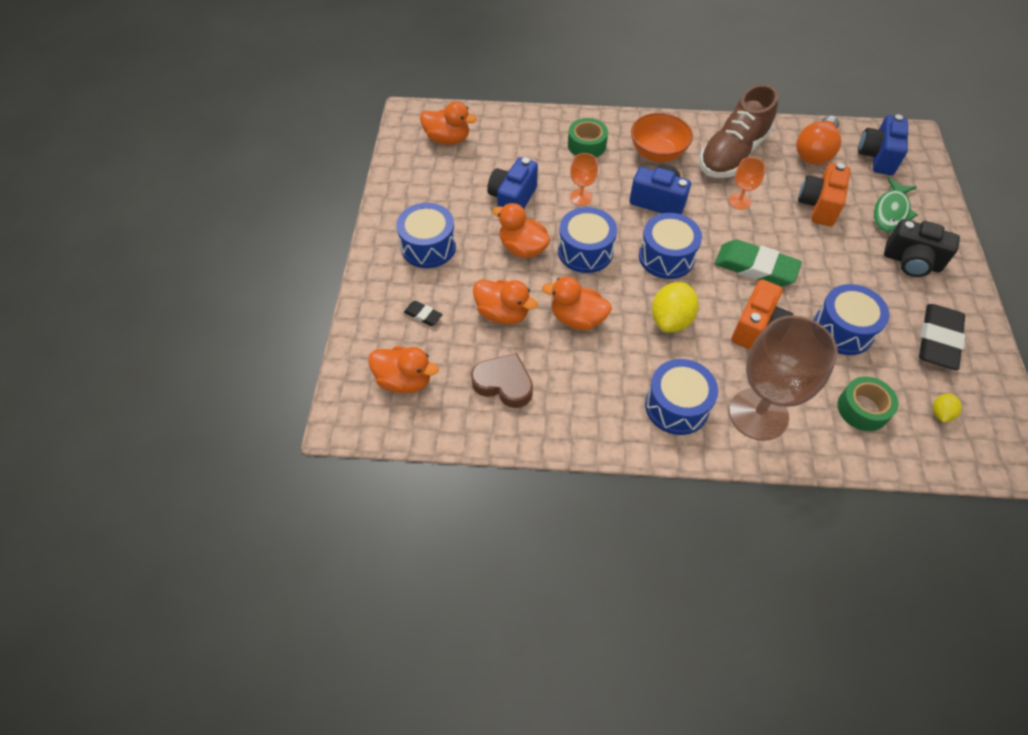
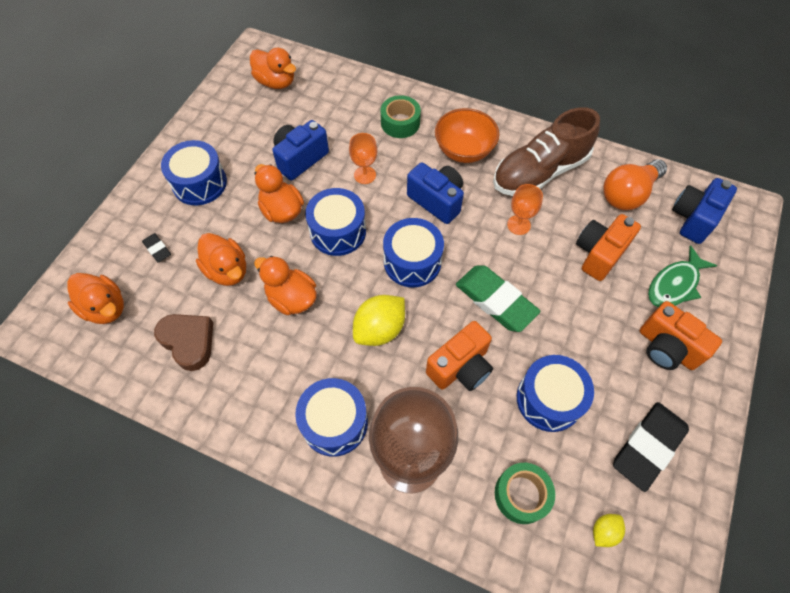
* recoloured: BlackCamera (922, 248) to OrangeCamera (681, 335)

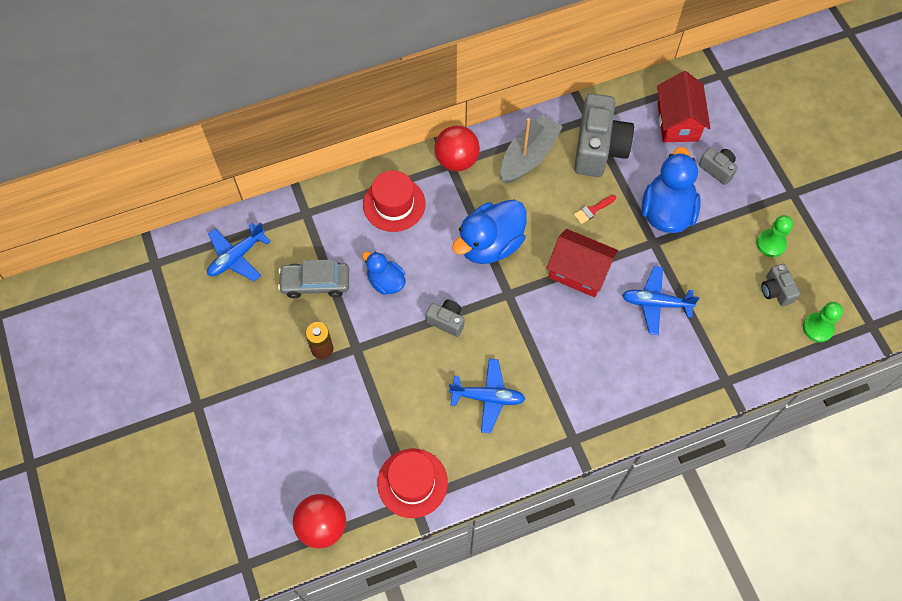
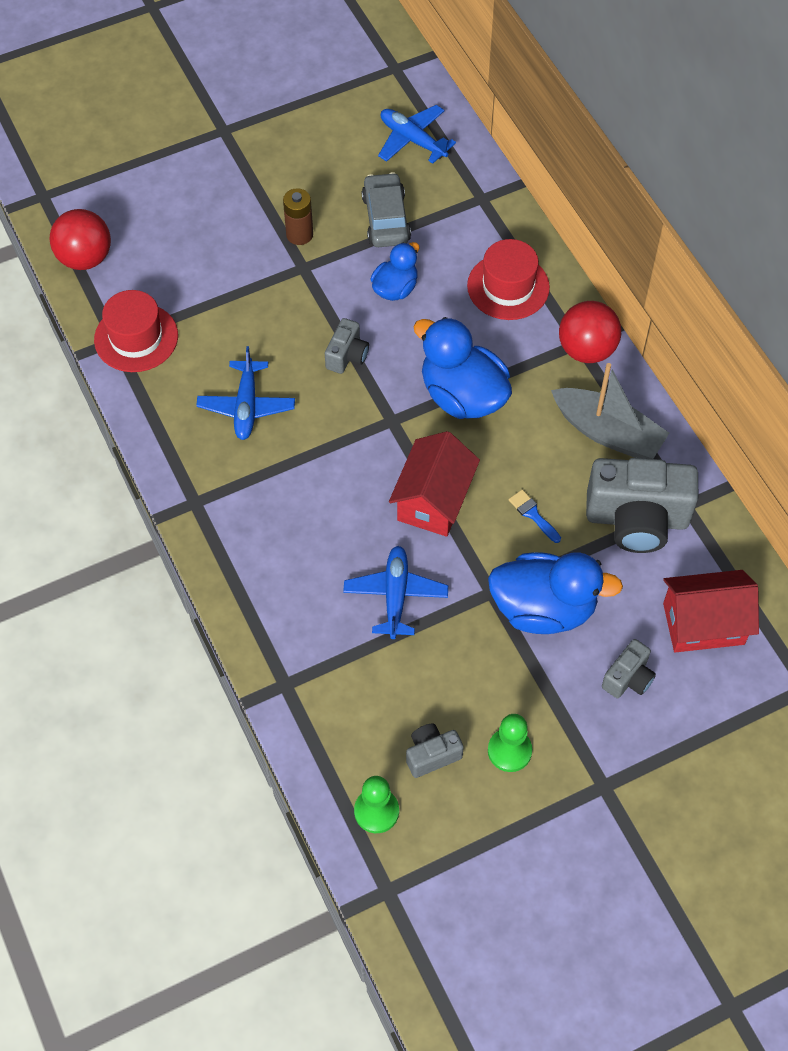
* recoloured: RedBrush (595, 209) to BlueBrush (535, 516)

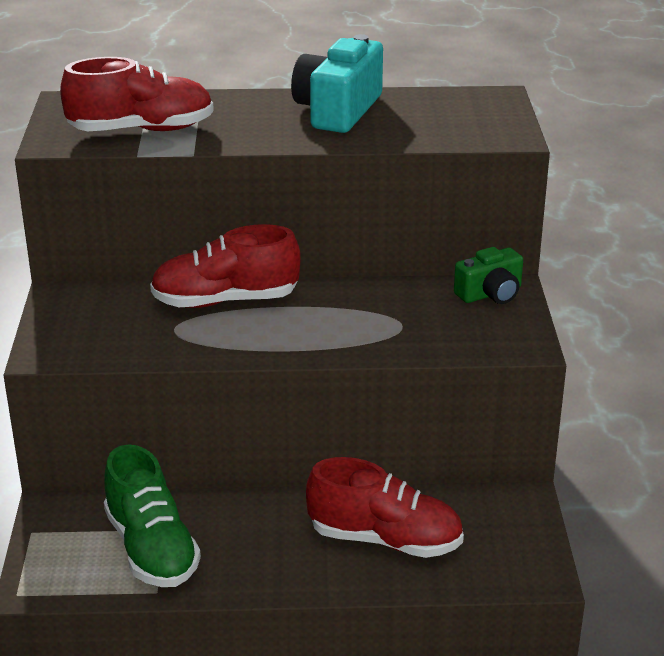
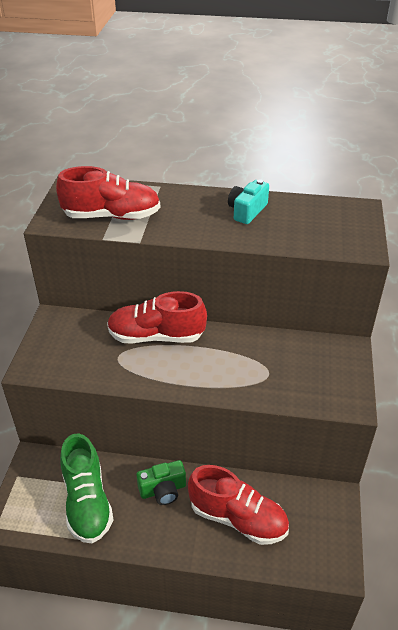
* moved: GreenCamera (488, 275) to (161, 482)
* resized: TurquoiseCamera (337, 83) = (248, 201) x0.62

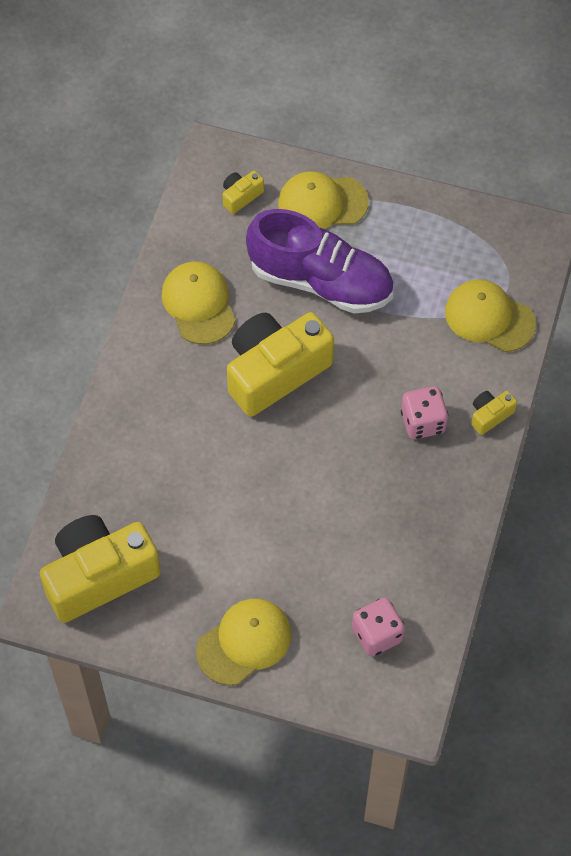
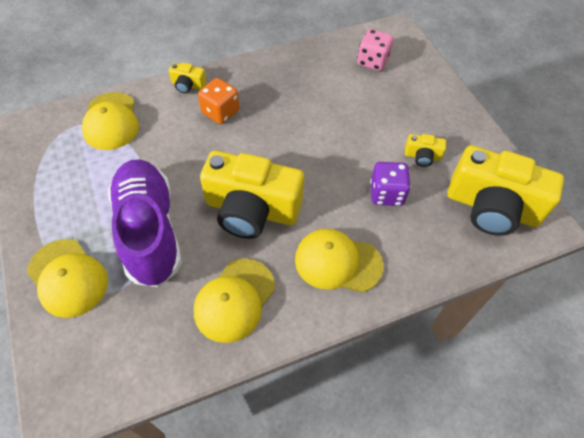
* recoloured: PinkDice (424, 412) to OrangeDice (218, 101)
* moved: YellowCap (243, 642) to (339, 261)
* added: PurpleDice (390, 184)
* moved: YellowCamera (243, 192) to (425, 150)

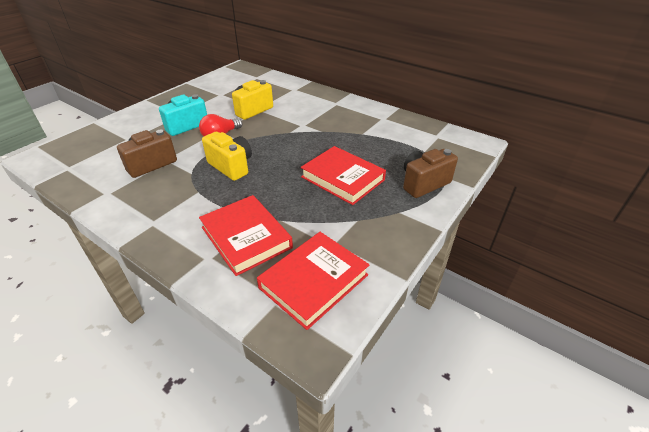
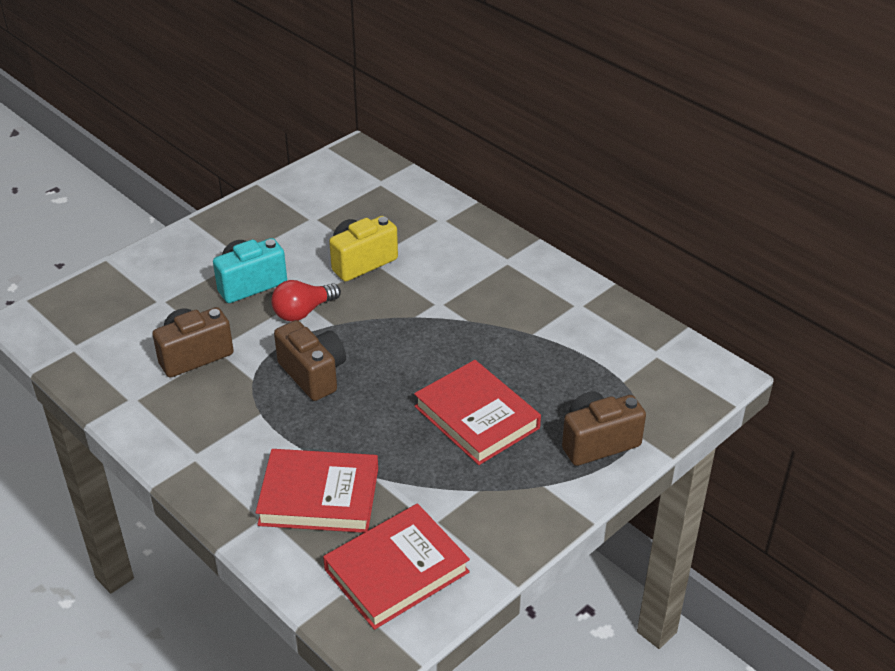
* turned: RedBook (246, 235) = (316, 491) 60 degrees counterclockwise
* recoloured: YellowCamera (227, 156) to BrownCamera (310, 360)

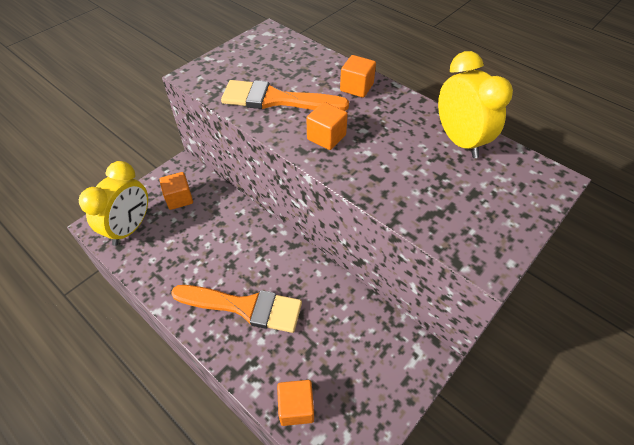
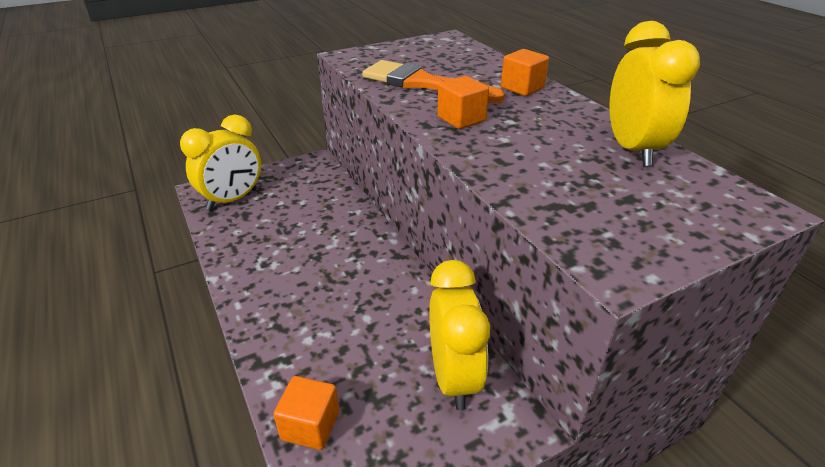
* added: YellowClock (459, 335)
* removed: OrangeCube (176, 191)
* removed: OrangeBrush (236, 309)

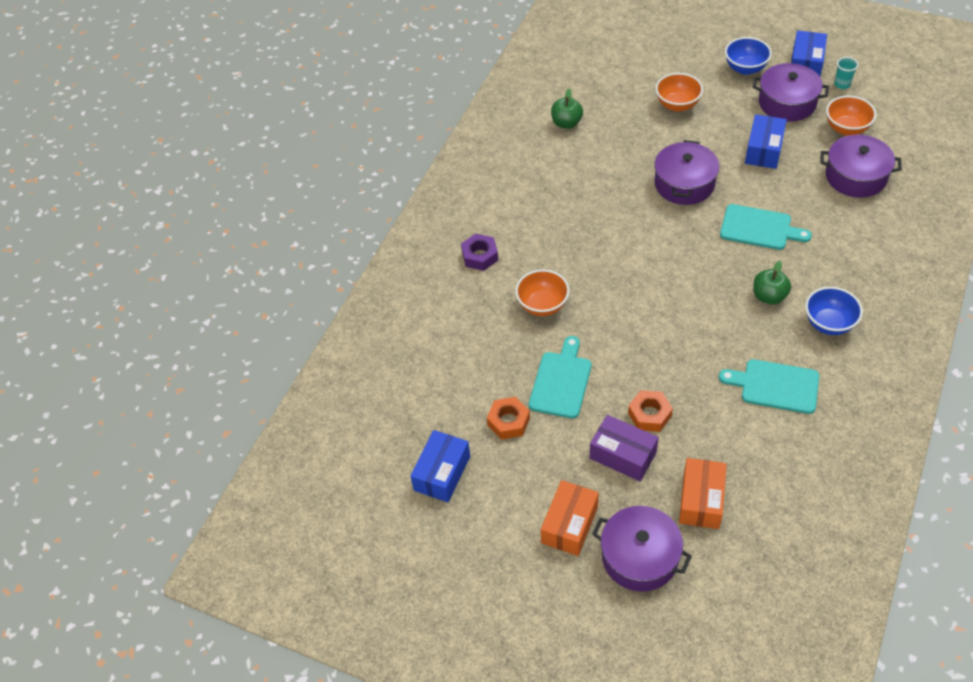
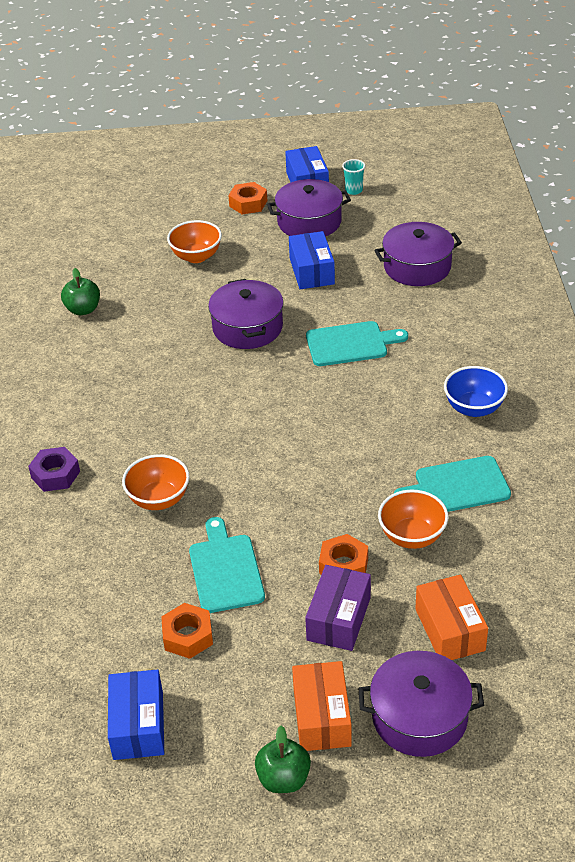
* replaced: BlueBowl (748, 56) to OrangeNut (247, 198)
* moved: GreenApple (772, 283) to (283, 759)
* turned: PurpleBox (624, 448) = (338, 608) 75 degrees counterclockwise
* moved: OrangeBowl (851, 116) to (413, 519)

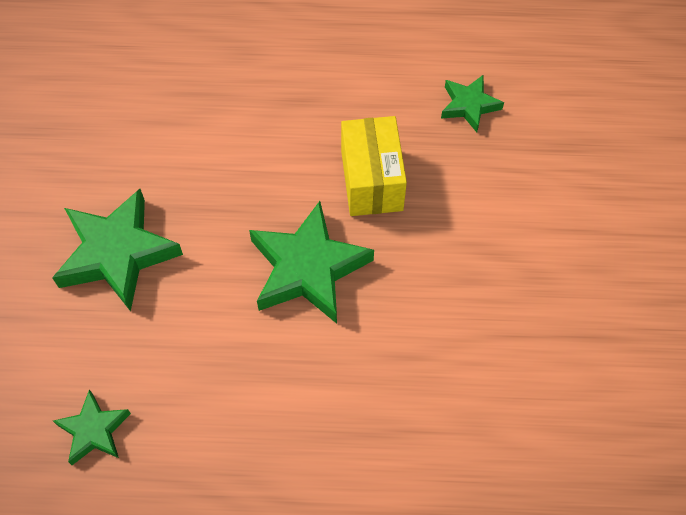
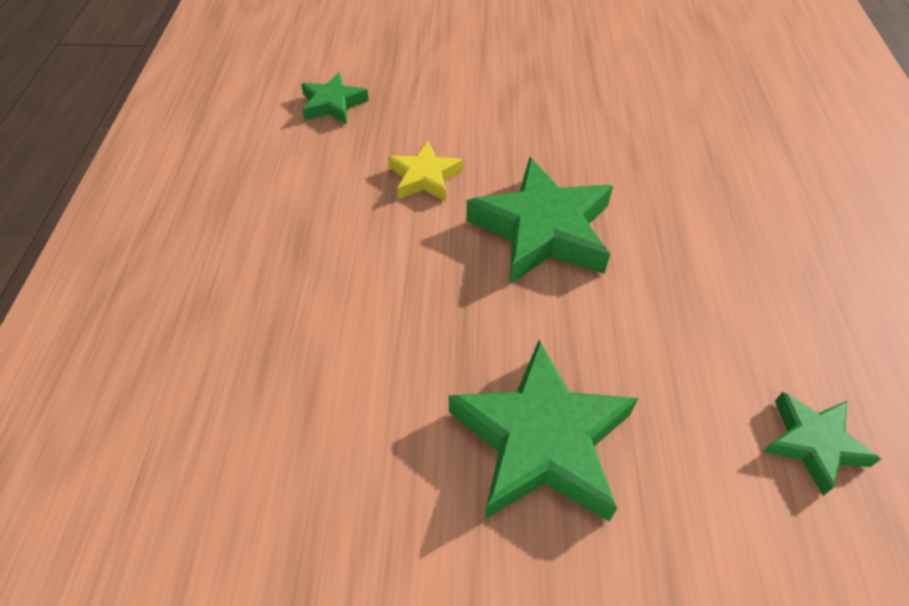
* replaced: YellowBox (374, 166) to YellowStar (425, 171)

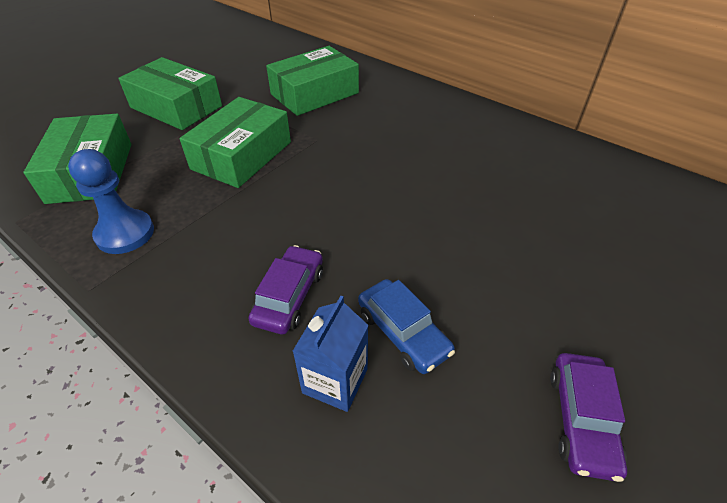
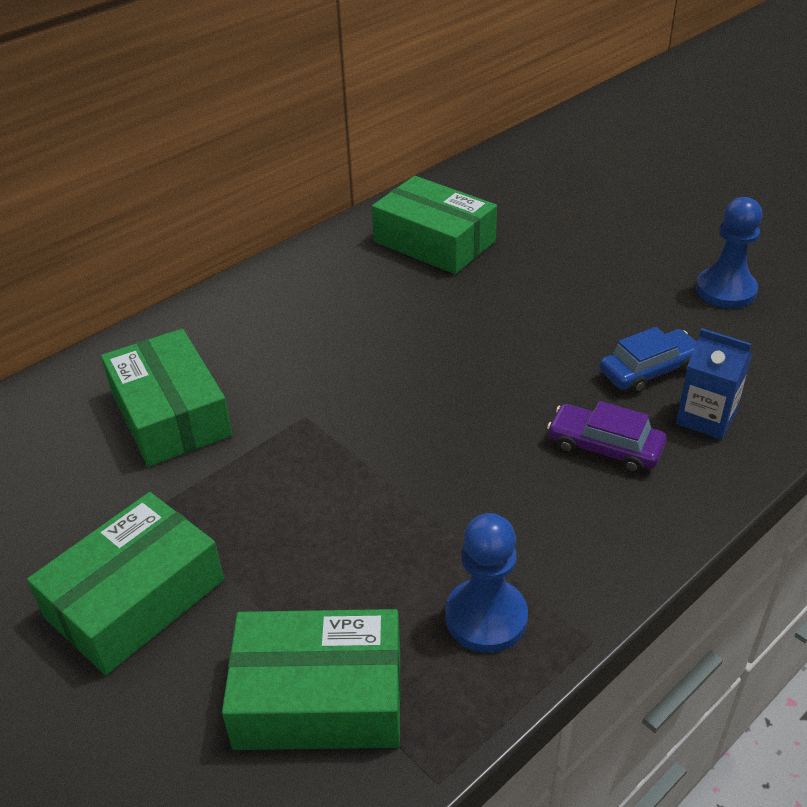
* moved: GreenBox (235, 142) to (434, 225)
* replaced: PurpleCar (588, 417) to BluePawn (729, 252)

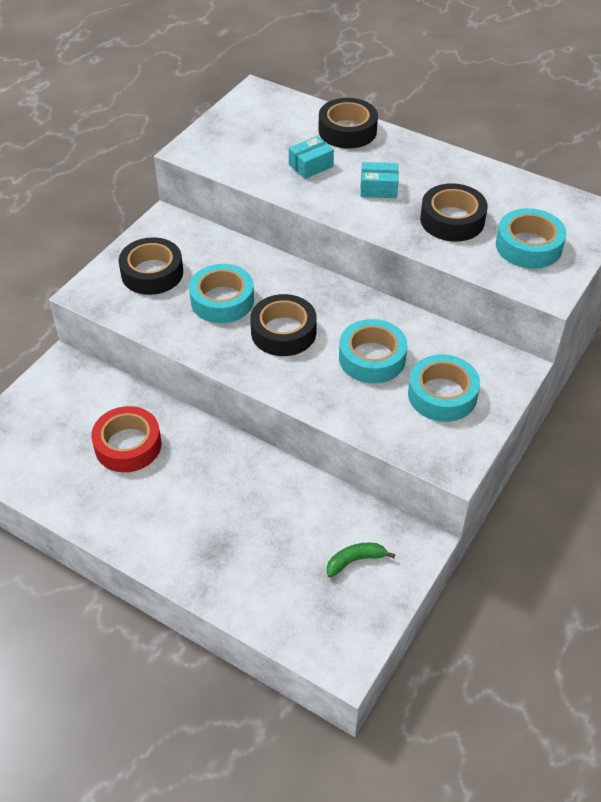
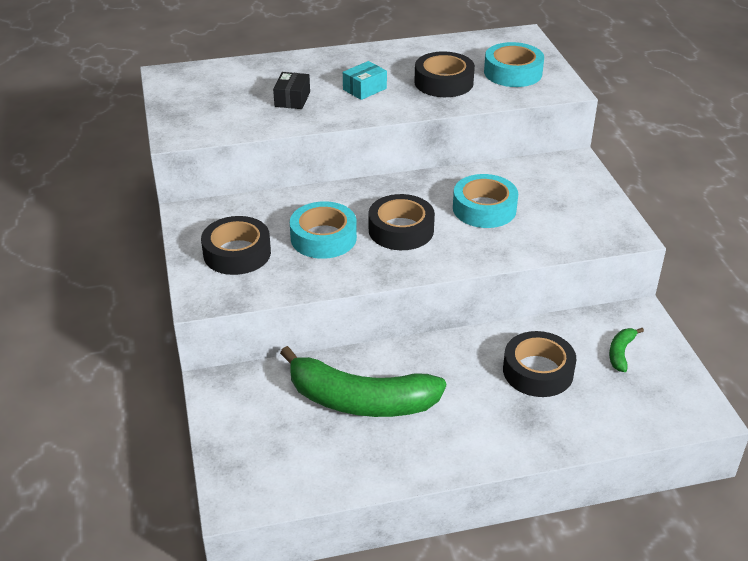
* recoloured: TurquoiseBox (311, 157) to BlackBox (291, 90)
* replaced: RedTape (126, 439) to GreenBanana (363, 381)
* moved: BlackTape (348, 123) to (539, 364)
* removed: TurquoiseTape (444, 388)

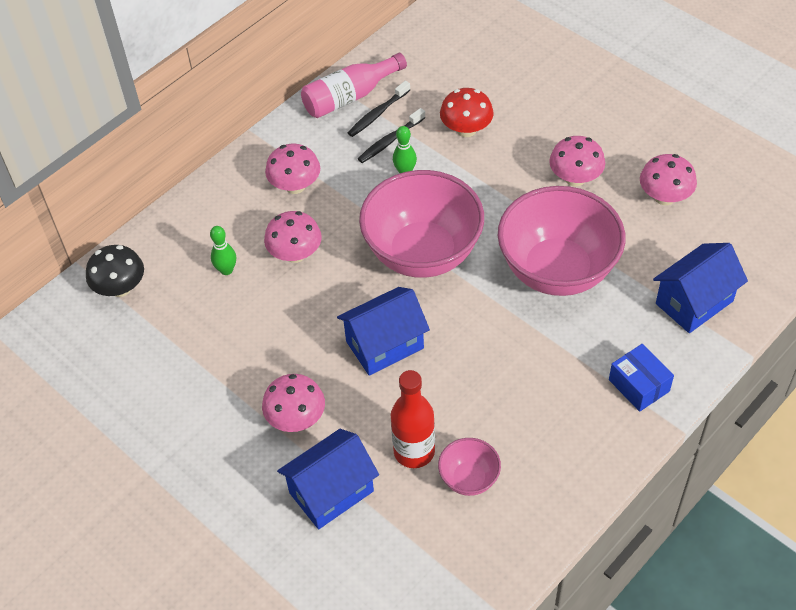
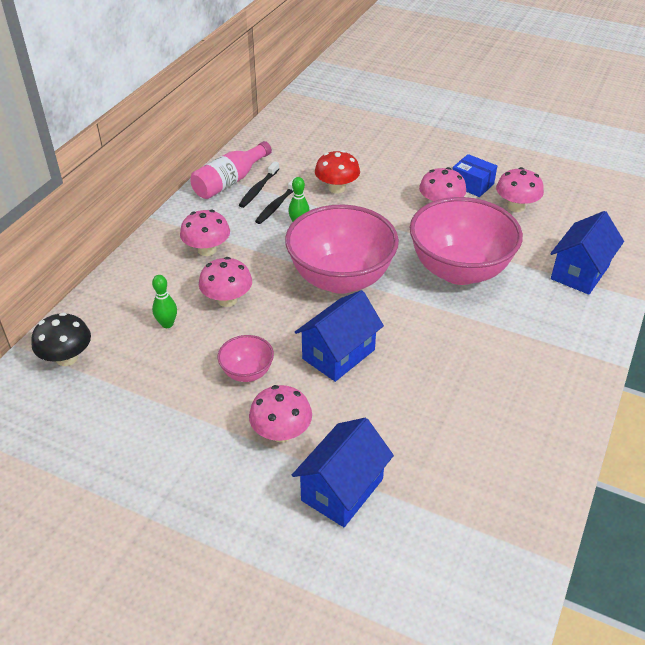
* moved: PinkBowl (469, 467) to (246, 358)
* moved: BlueBox (641, 378) to (475, 175)
* removed: RedBottle (413, 419)

